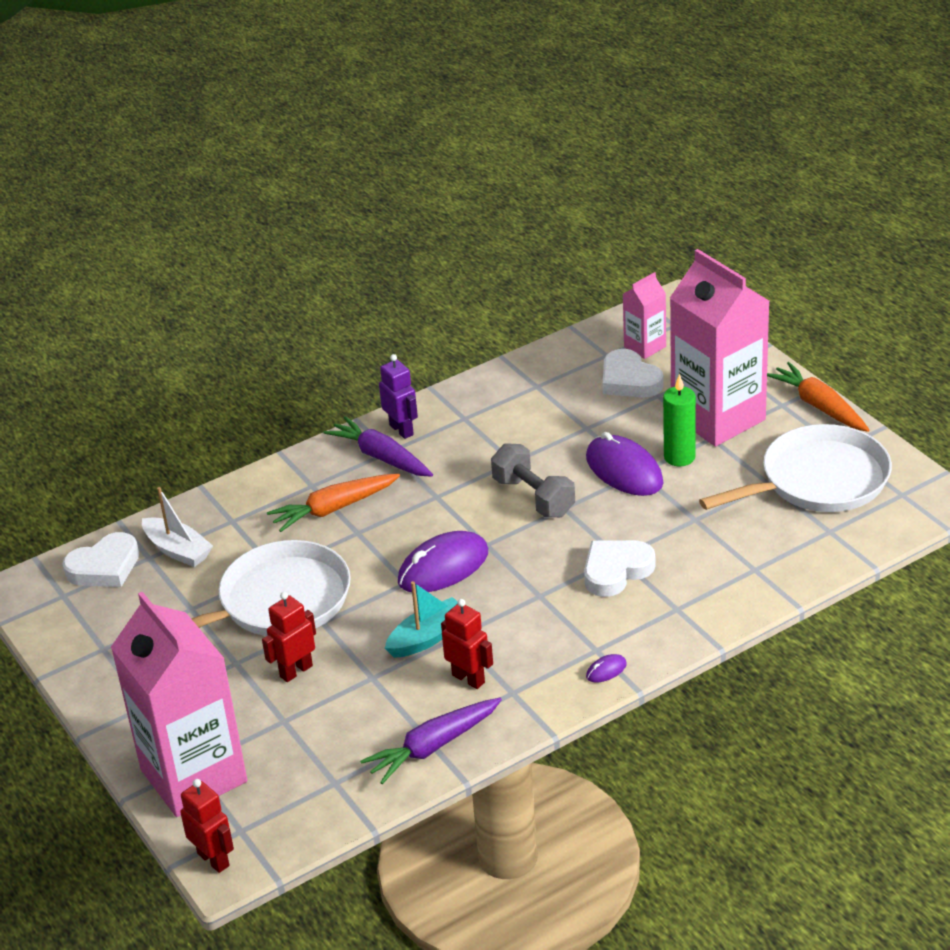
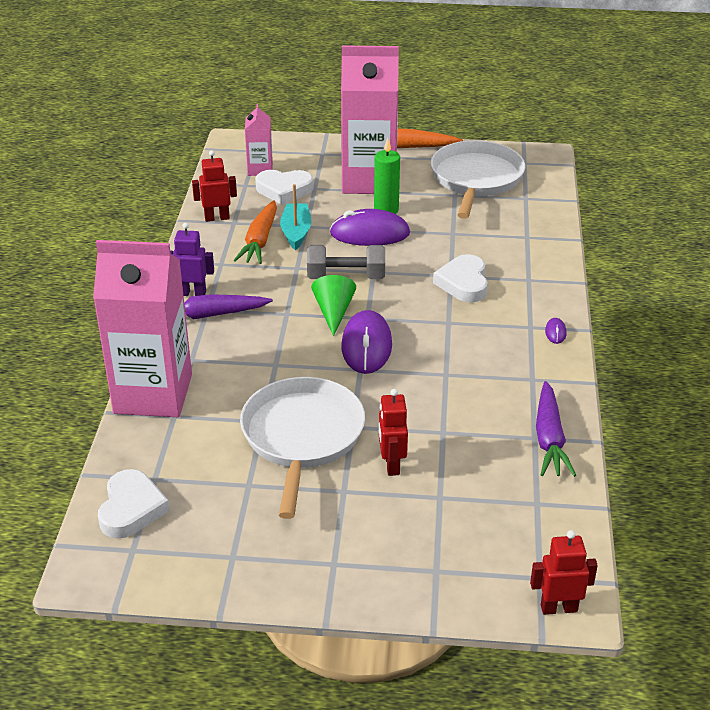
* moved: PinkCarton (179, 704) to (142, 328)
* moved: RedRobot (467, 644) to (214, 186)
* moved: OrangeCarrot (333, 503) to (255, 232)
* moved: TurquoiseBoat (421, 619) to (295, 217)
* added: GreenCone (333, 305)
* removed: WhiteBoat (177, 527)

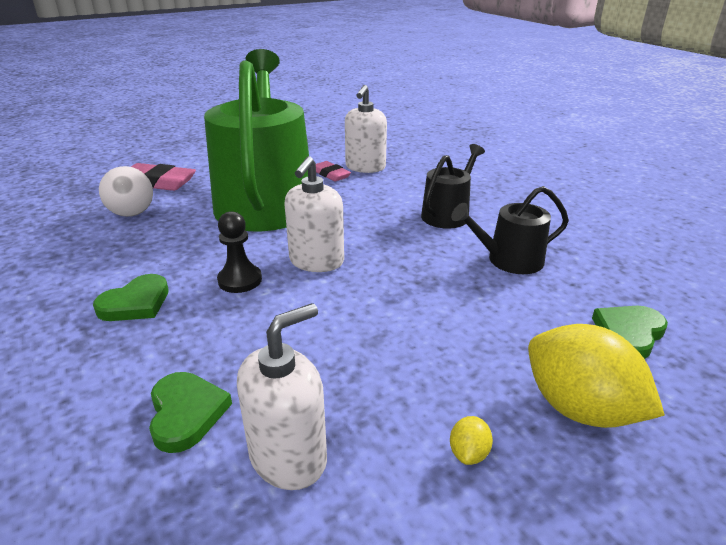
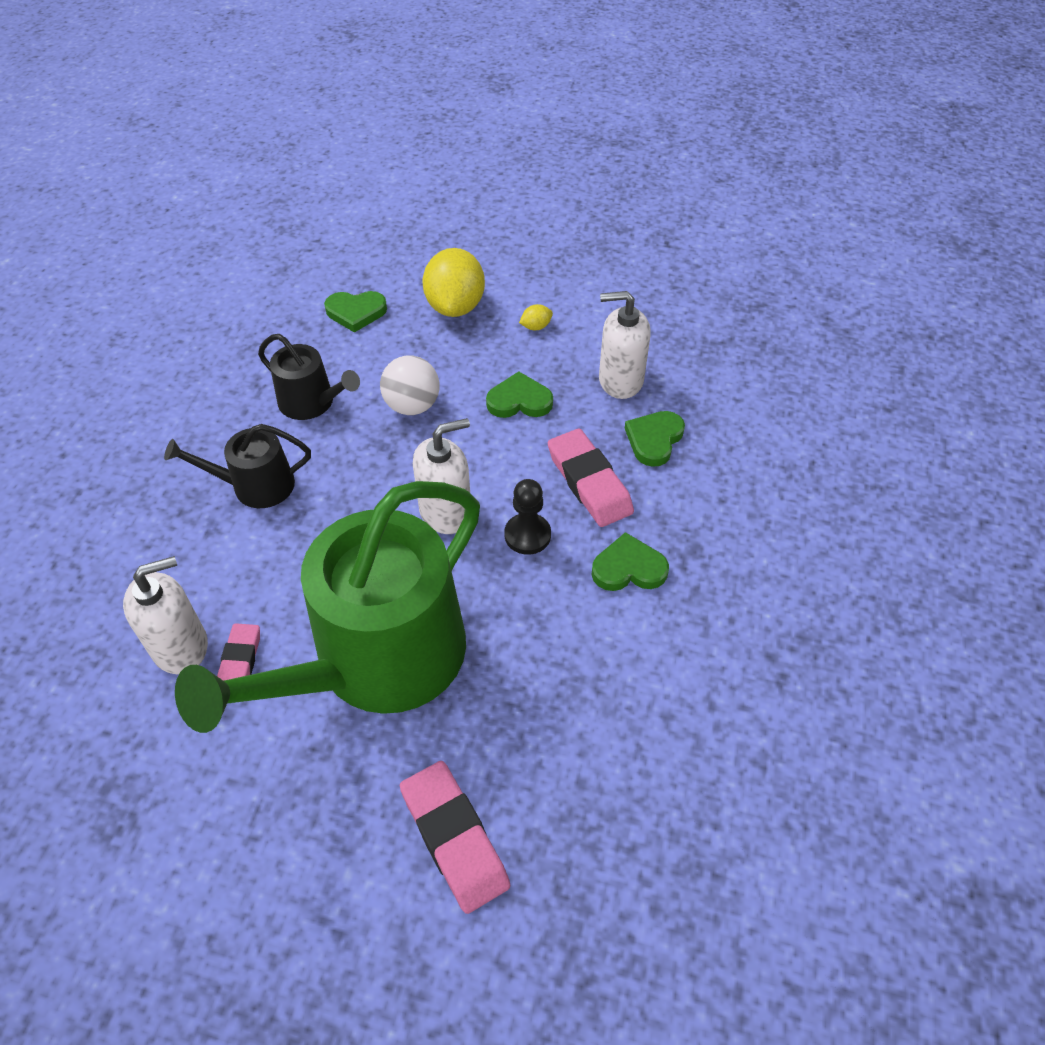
* moved: WhiteBall (126, 191) to (410, 385)
* added: GreenHeart (519, 394)
* added: PinkEraser (591, 478)

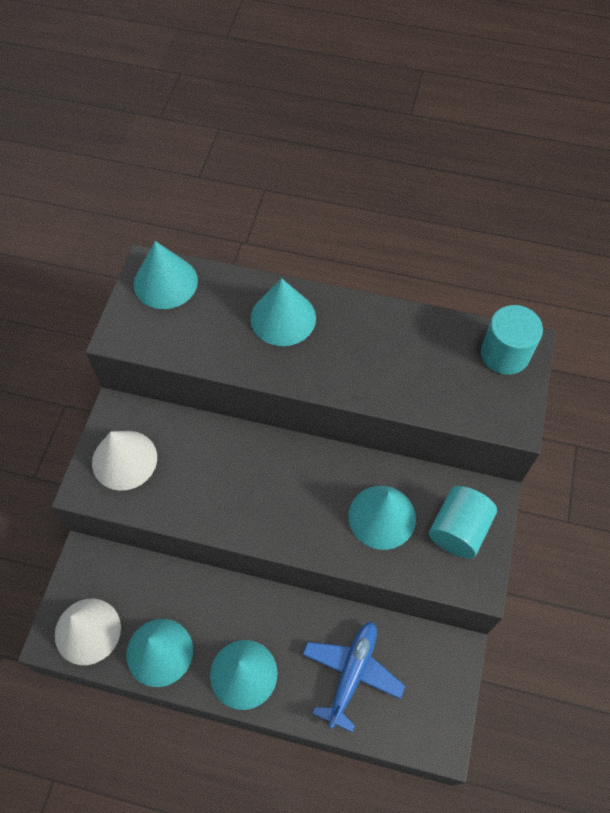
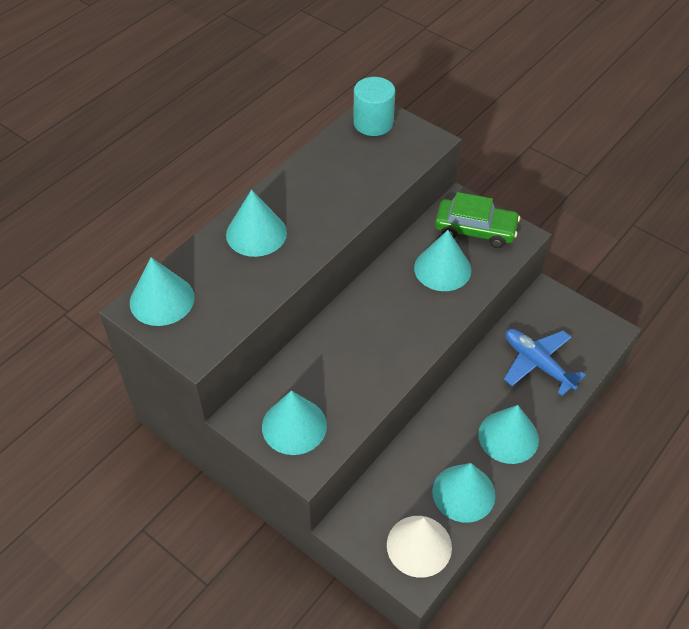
* recoloured: WhiteCone (124, 461) to TurquoiseCone (294, 423)
* replaced: TurquoiseCylinder (463, 522) to GreenCar (477, 220)

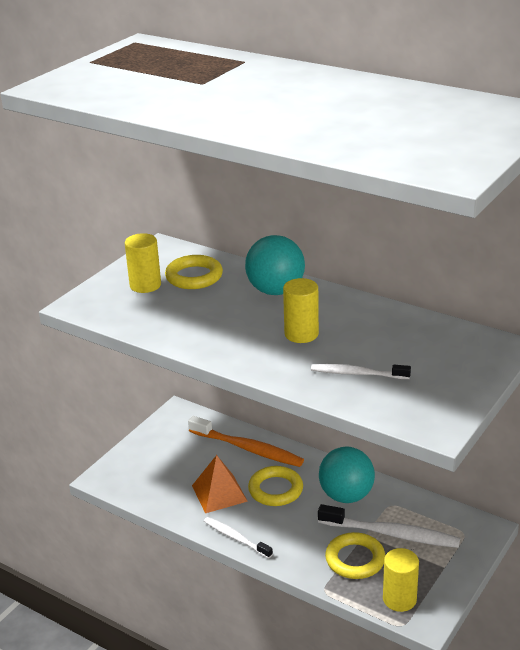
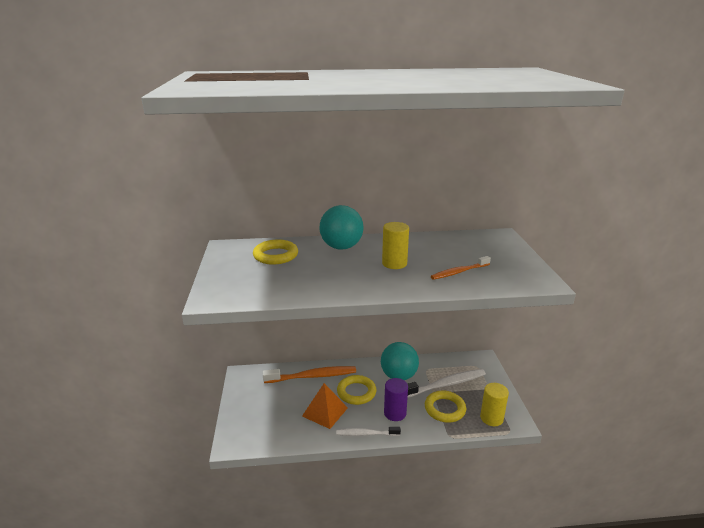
* added: PurpleCylinder (396, 399)
* recoloured: WhiteToothbrush (361, 371) to OrangeToothbrush (461, 268)
* removed: YellowCylinder (143, 263)

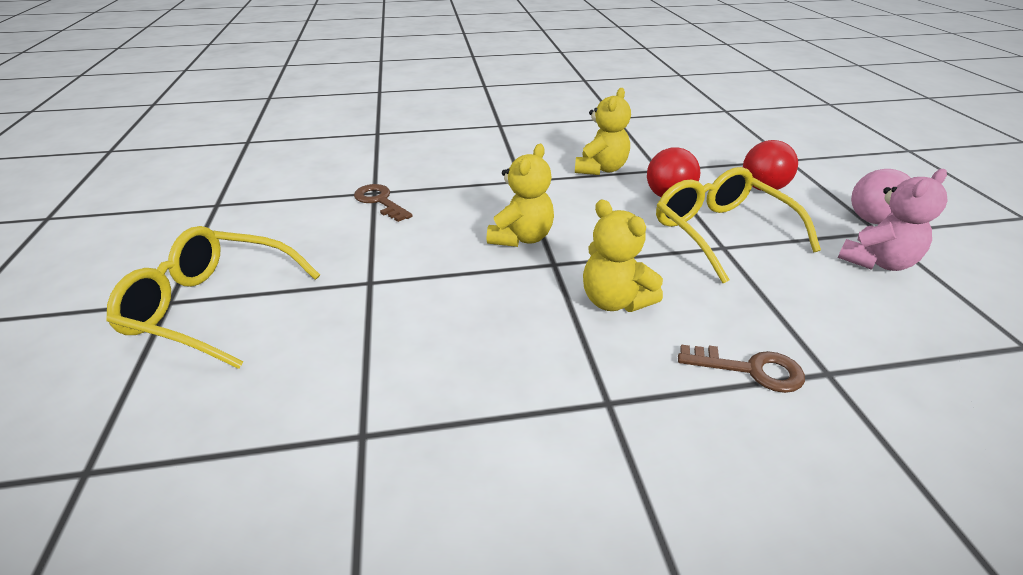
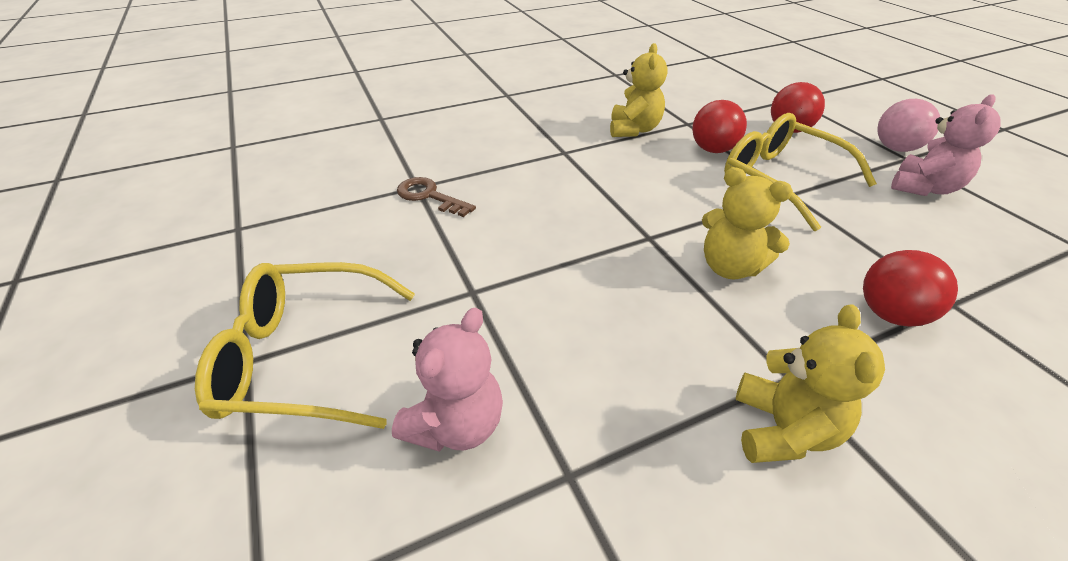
* added: PinkTeddyBear (447, 380)
* moved: YellowTeddyBear (520, 195) to (810, 383)
* replaced: BrownKey (741, 369) to RedBall (910, 288)

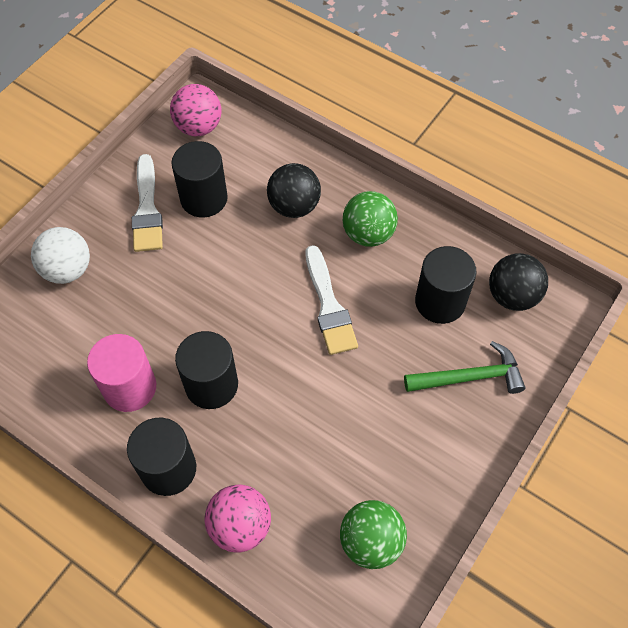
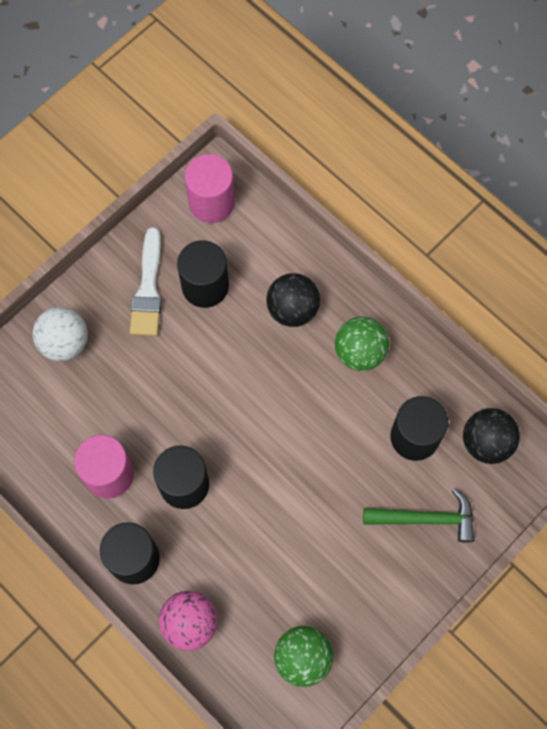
* replaced: PinkBall (195, 110) to PinkCylinder (210, 188)
* removed: WhiteBrush (332, 300)

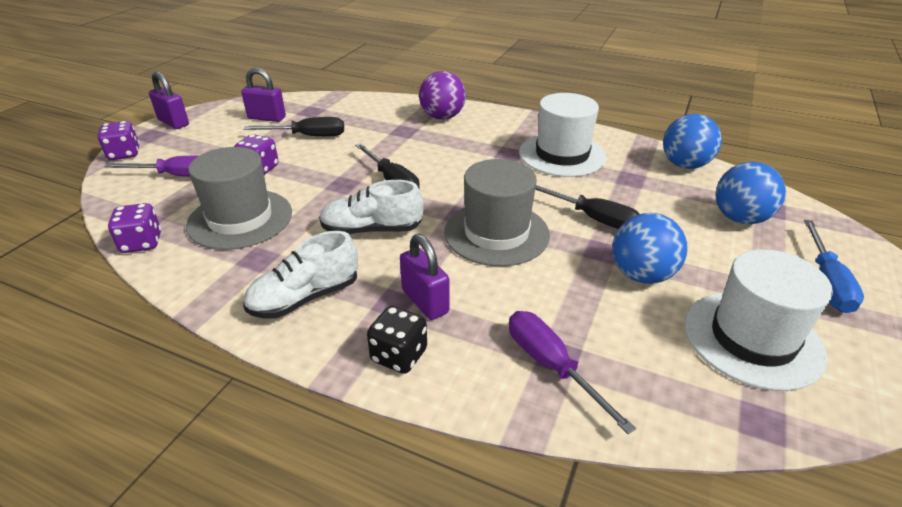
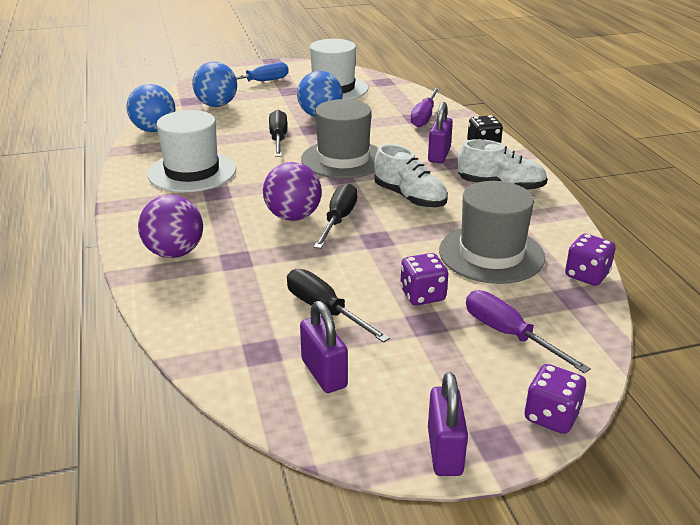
* added: PurpleBall (292, 191)

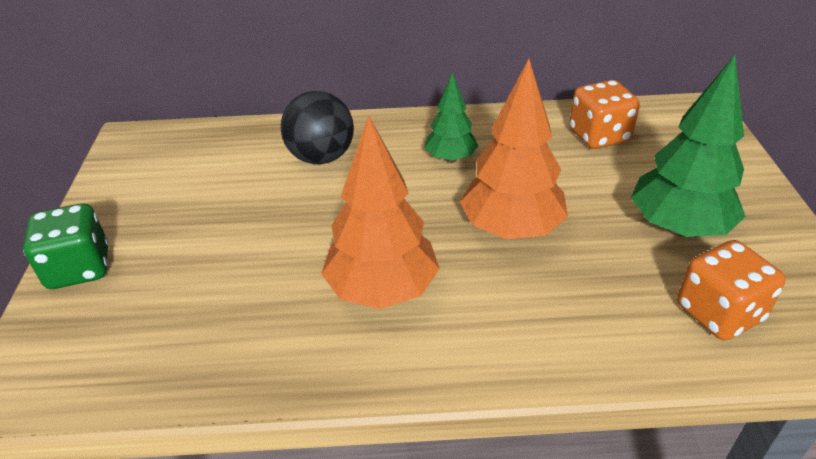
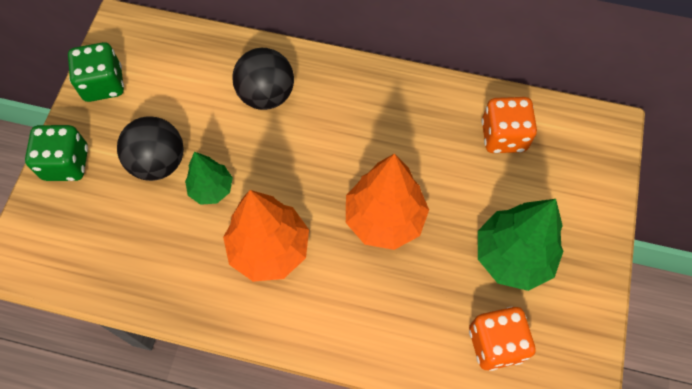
* added: GreenDice (96, 72)
* added: BlackBall (150, 148)
* moved: GreenTree (451, 118) to (209, 178)

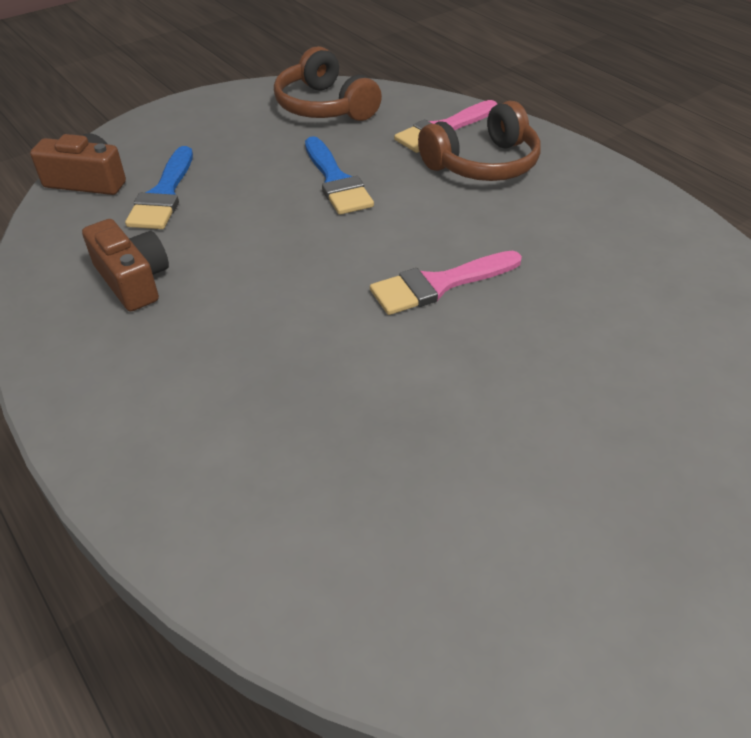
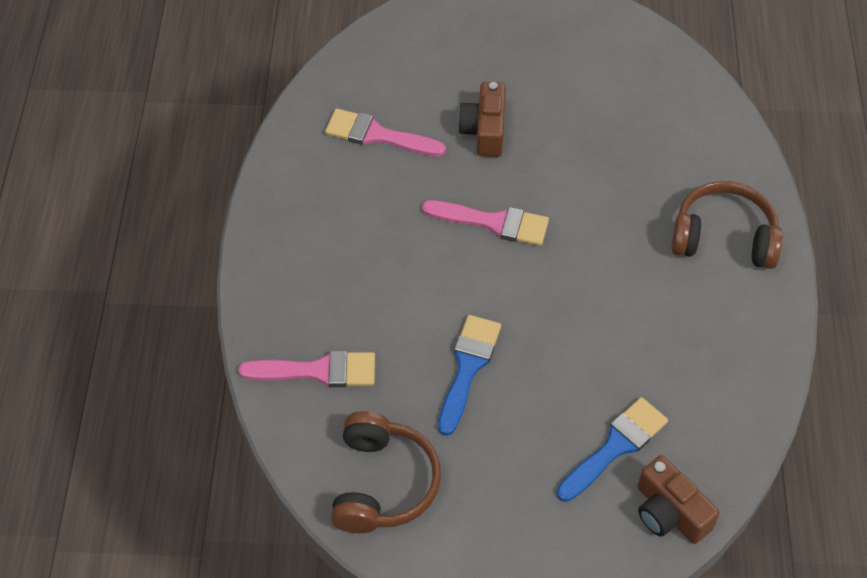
* added: PinkBrush (385, 132)
* moved: BrownCamera (125, 265) to (482, 119)
* moved: BrownHeadphones (479, 141) to (727, 225)

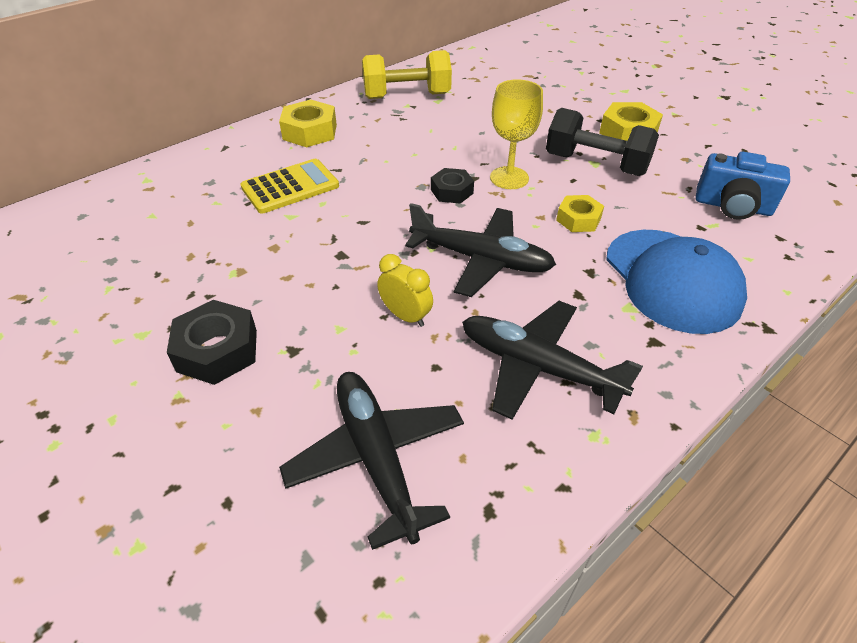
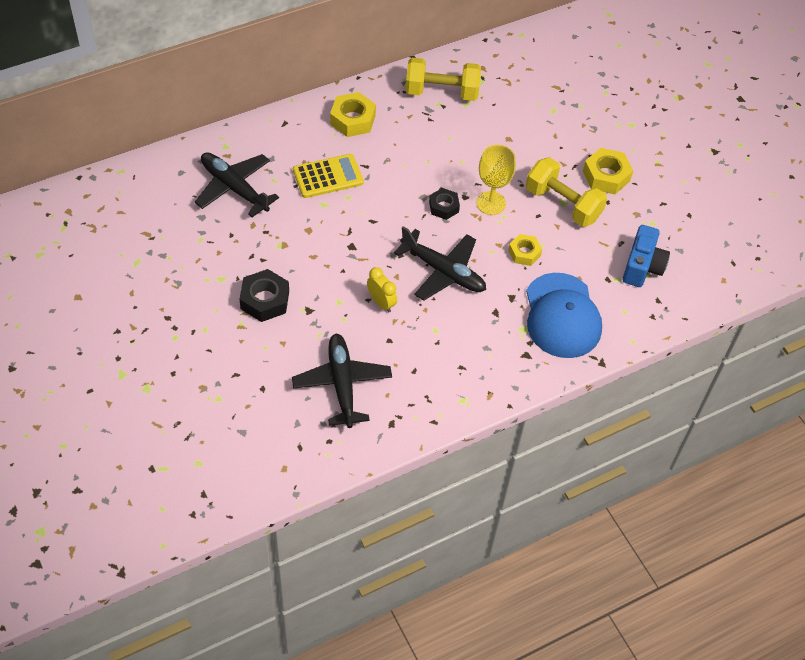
* moved: BlackPlane (552, 360) to (237, 184)
* recoloured: BlackDumbbell (602, 142) to YellowDumbbell (566, 192)
* turned: BlueCamera (743, 186) = (646, 256) 105 degrees counterclockwise

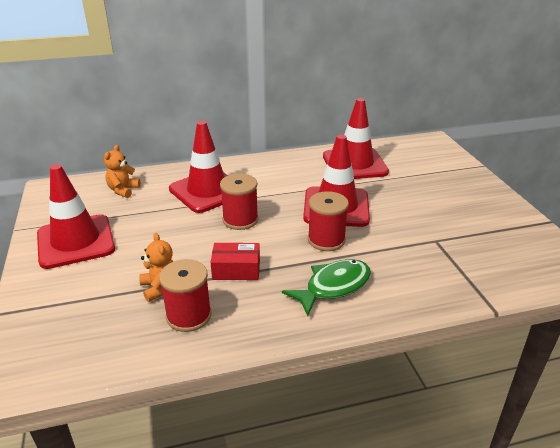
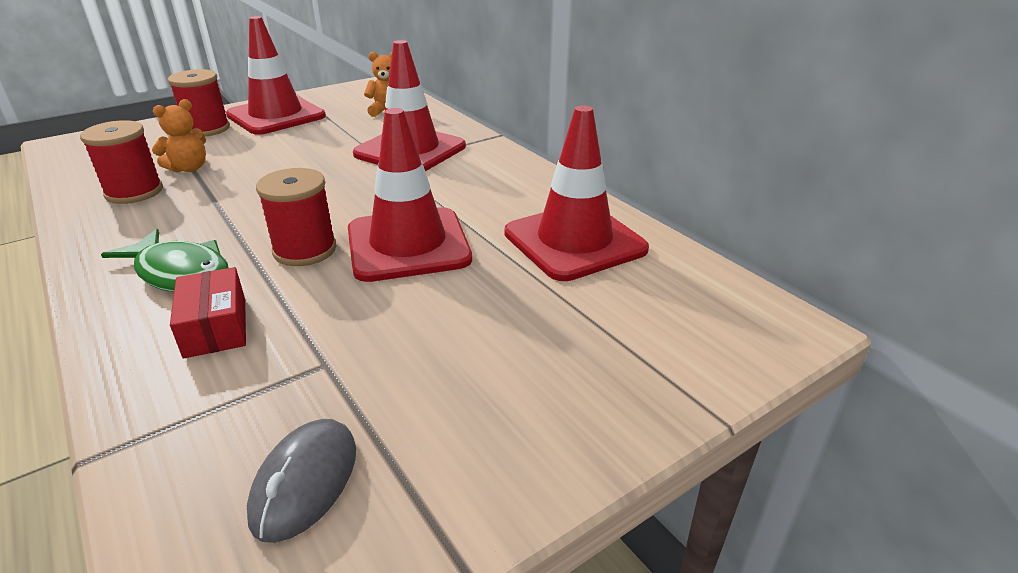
* moved: RedSpool (239, 201) to (199, 103)
* moved: RedBox (235, 261) to (208, 313)
* added: GreyMouse (301, 481)

